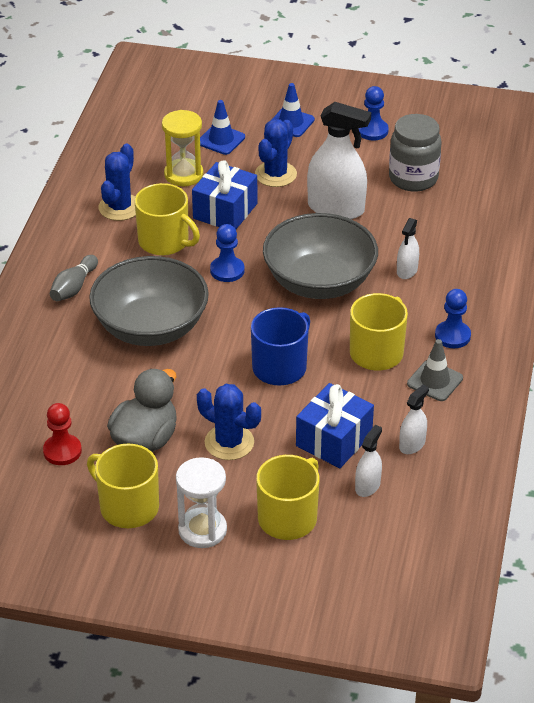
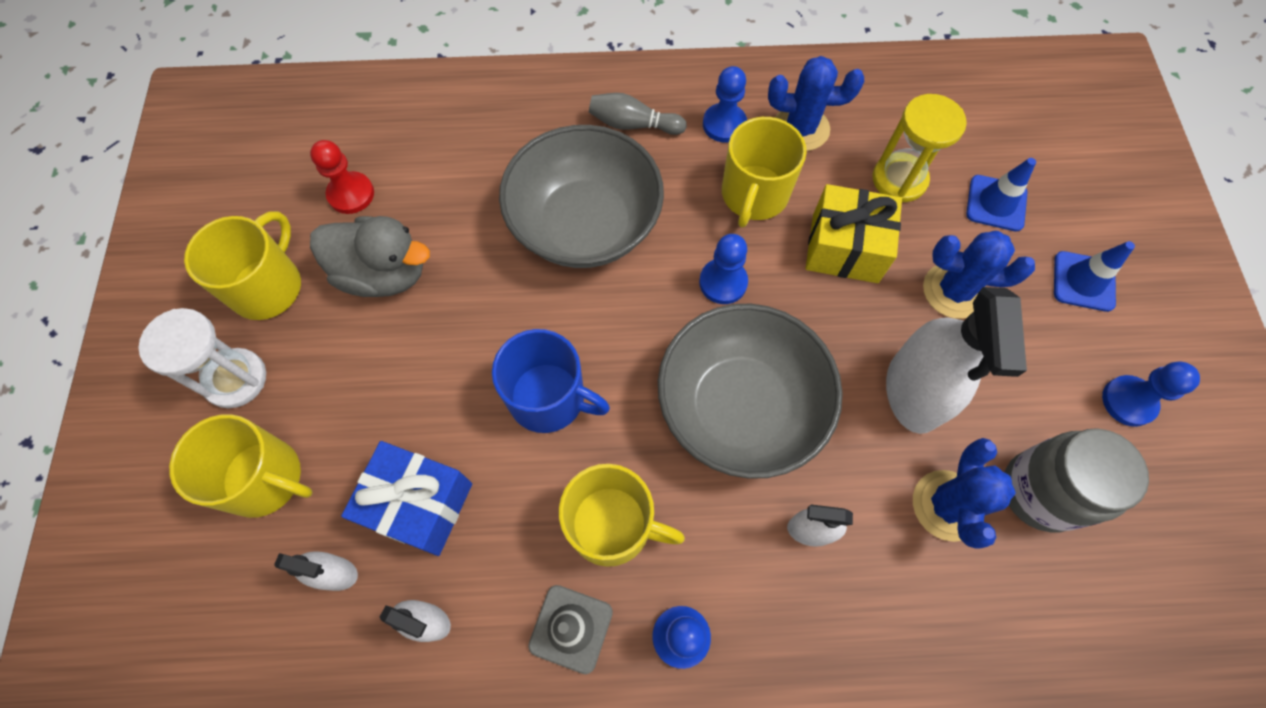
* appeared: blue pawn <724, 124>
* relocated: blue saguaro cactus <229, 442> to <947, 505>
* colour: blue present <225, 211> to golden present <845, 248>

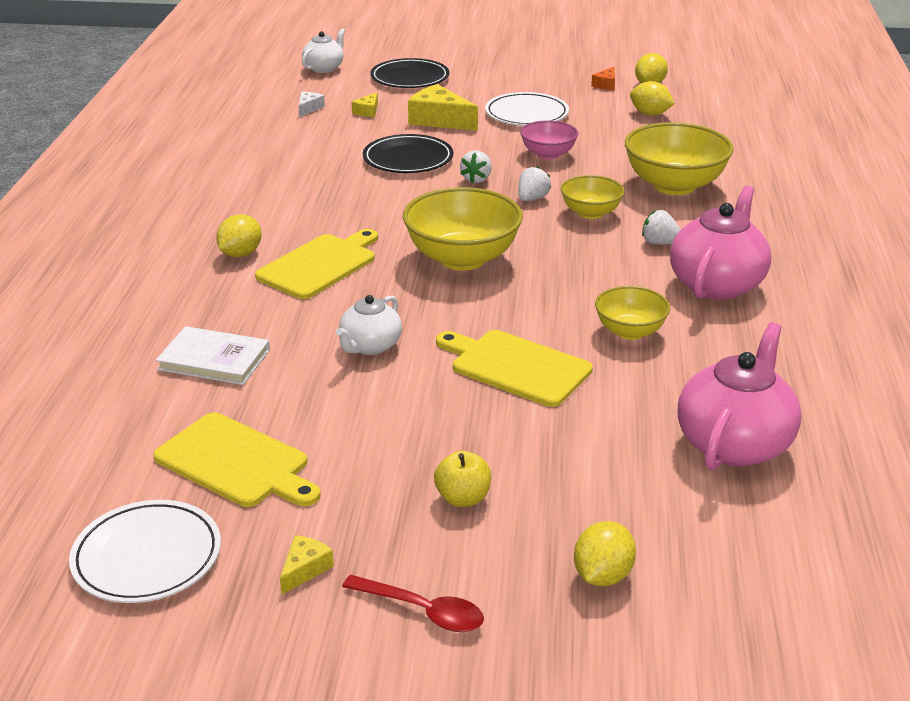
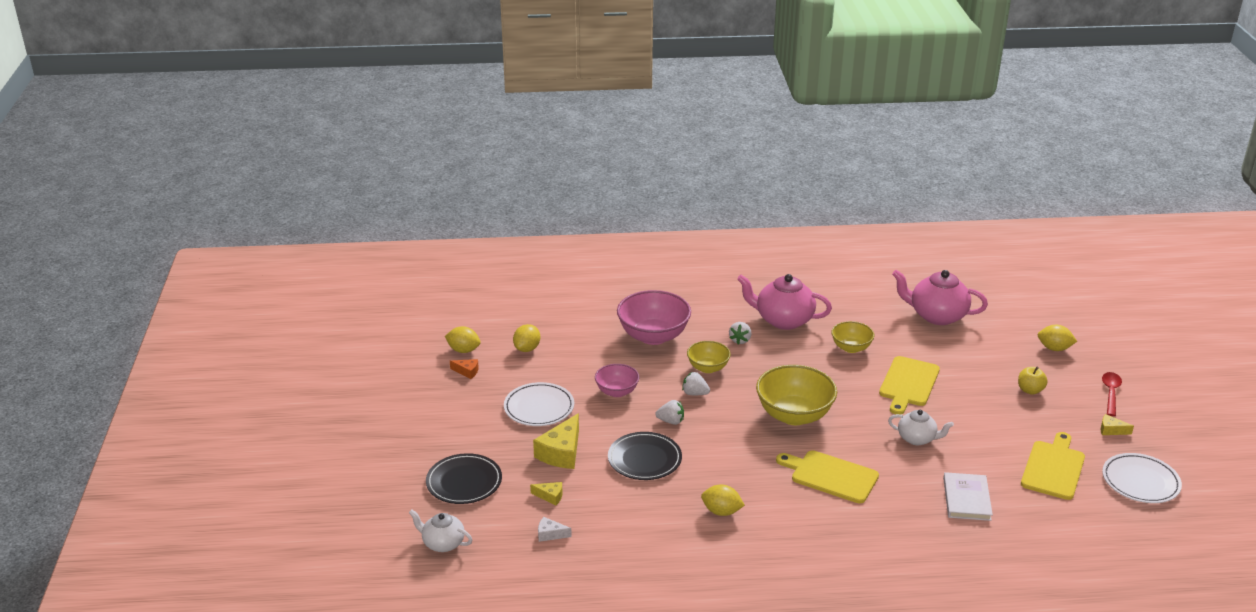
* relocated: golden citrus fruit <240, 254> to <721, 511>
* colour: golden serving bowl <674, 185> to pink serving bowl <653, 336>

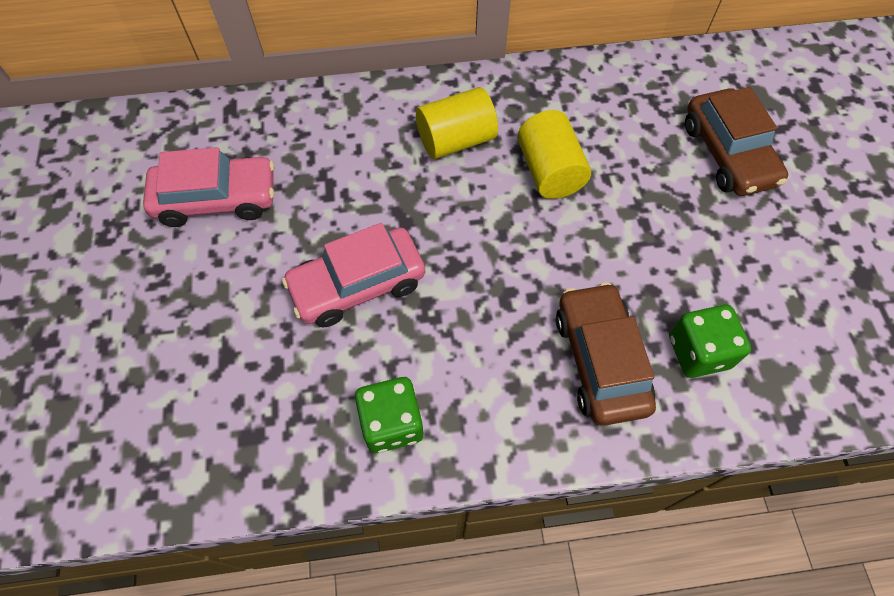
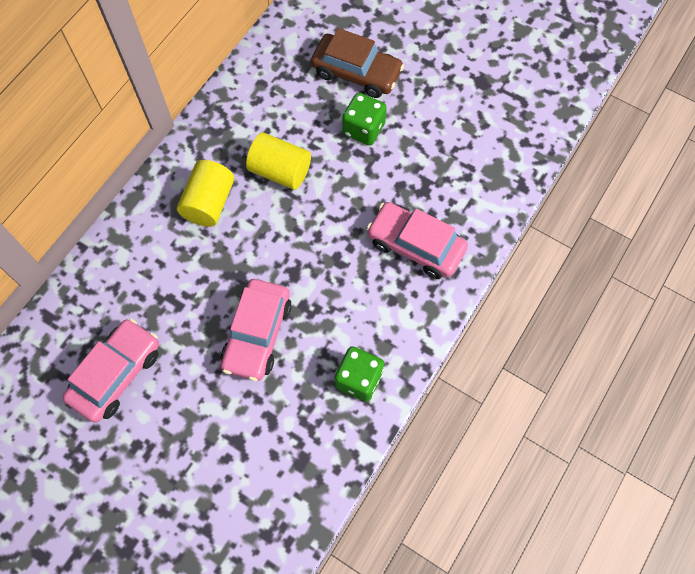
* relocated: emerald dice <698, 352> to <363, 129>
* colour: brown automobile <600, 360> to pink automobile <415, 245>

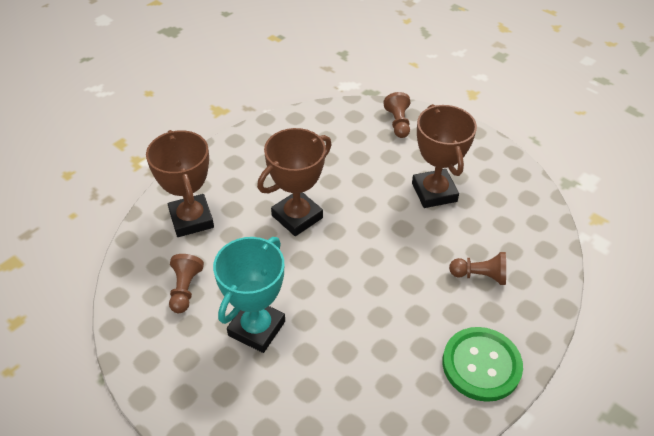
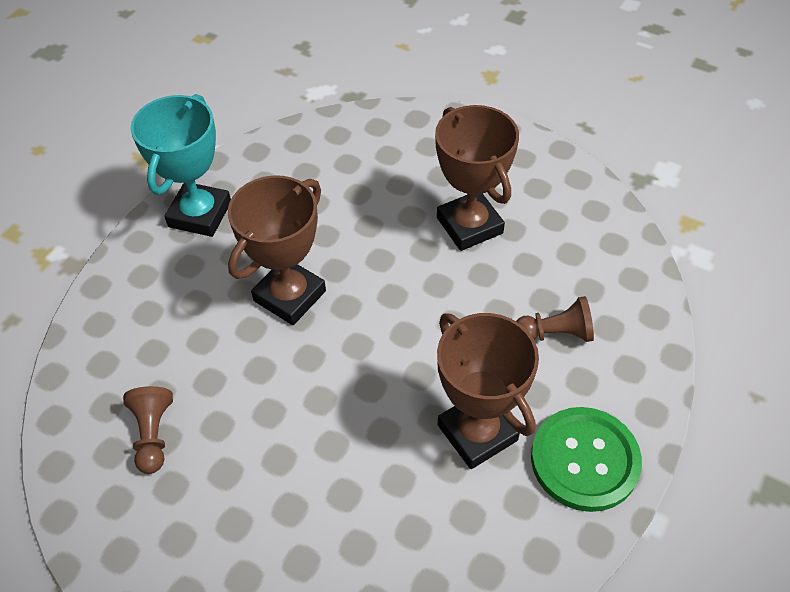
* missing: brown pawn <398, 123>
* relocated: brown prize cup <191, 219> to <477, 432>
* relocated: aqua prize cup <256, 328> to <200, 214>

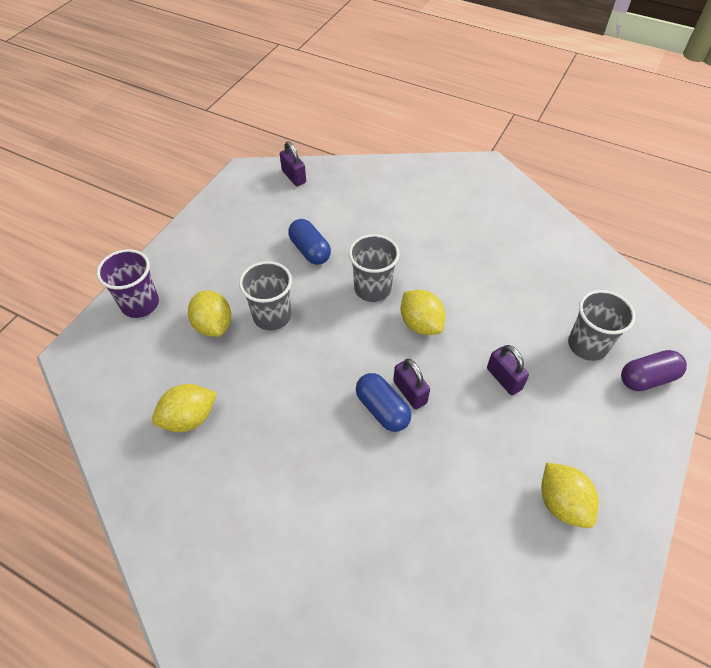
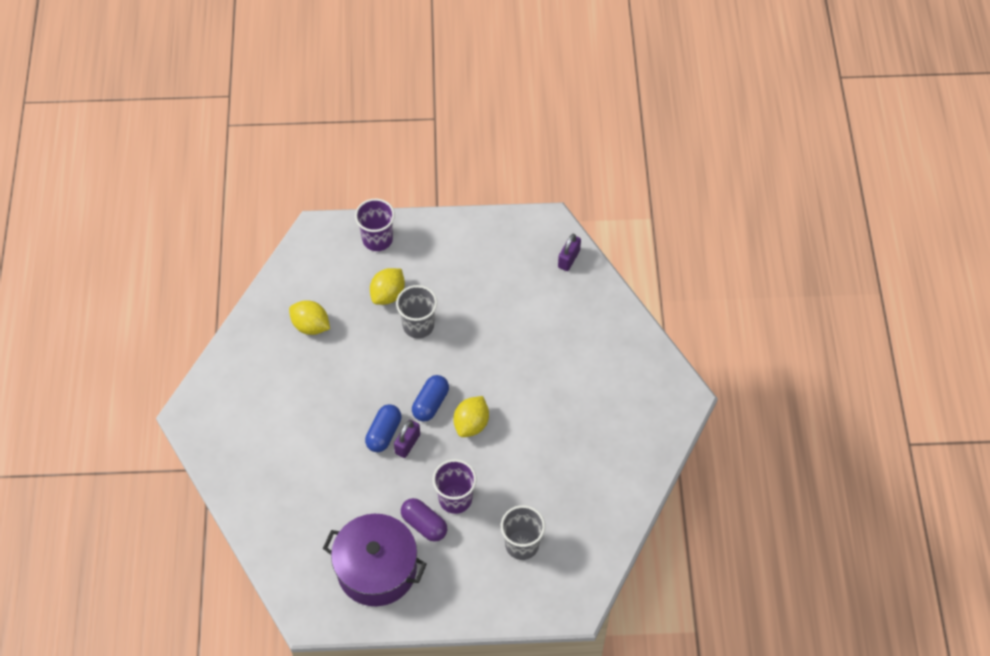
* missing: grey tumbler <372, 288>
* relocated: blue pill shape <310, 250> to <430, 403>
* relocated: violet pill shape <647, 378> to <424, 524>
* exchanged: violet padlock <504, 379> to violet tumbler <455, 499>
* exchanged: golden citrus fruit <562, 503> to violet stockpot <376, 569>

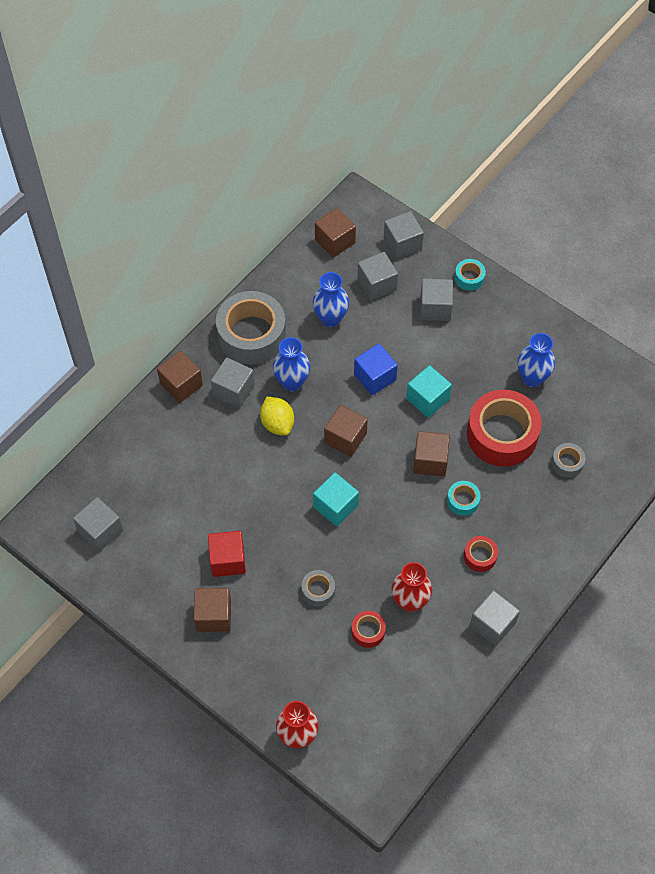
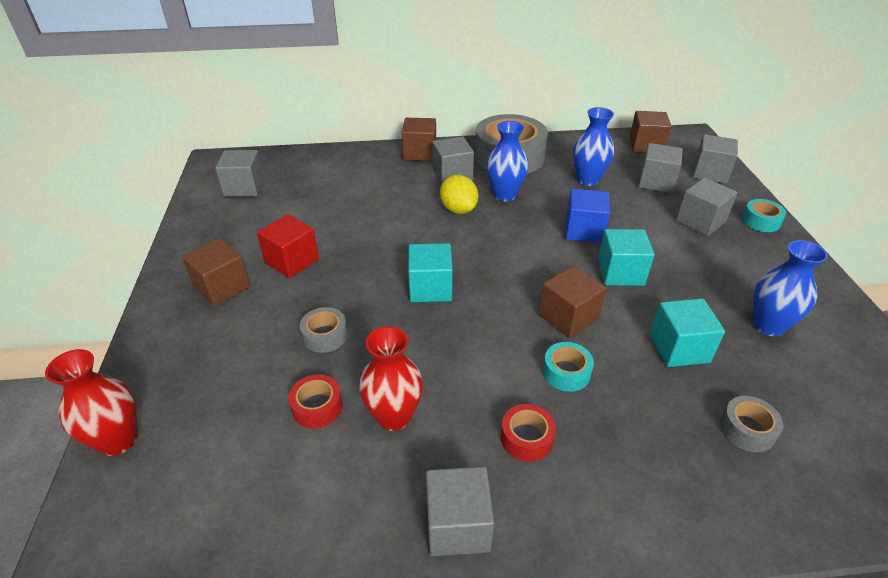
* missing: brown solid cube <345, 438>
* exchanged: red roll of tape <502, 434> to aqua solid cube <679, 348>
* spun: golden citrus fruit <277, 423> = <458, 209> 45 degrees counterclockwise

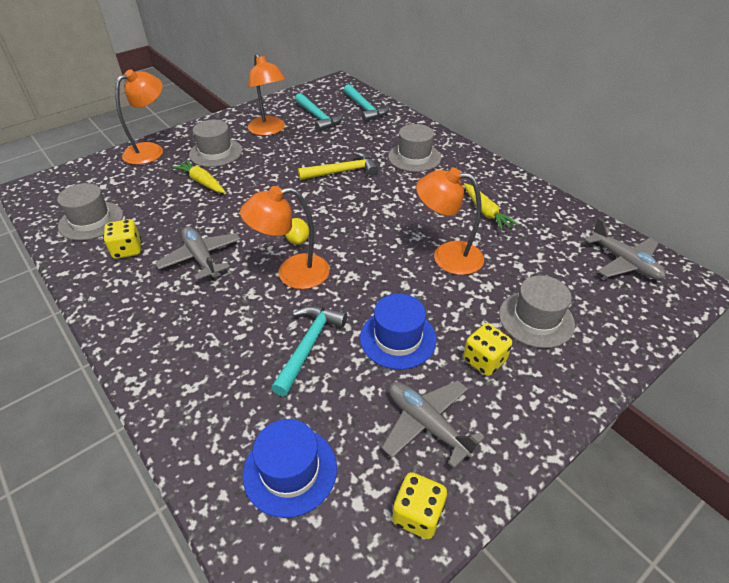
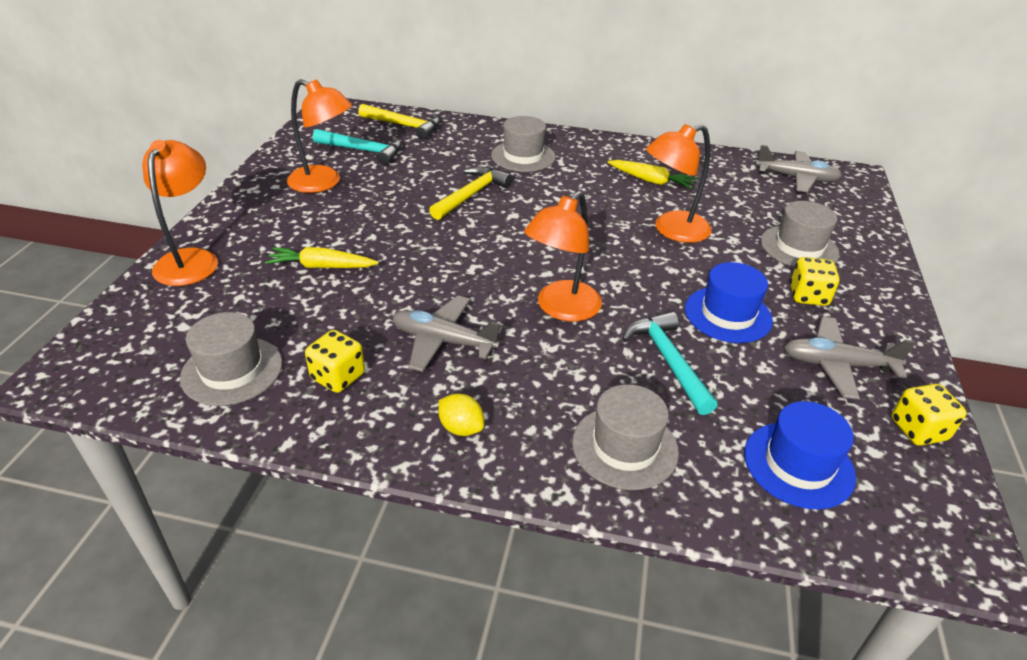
* relocated: grey tall hat <216, 153> to <624, 447>
* relocated: golden citrus fruit <298, 240> to <461, 428>
* colour: aqua carpenter's hammer <365, 108> to golden carpenter's hammer <404, 126>

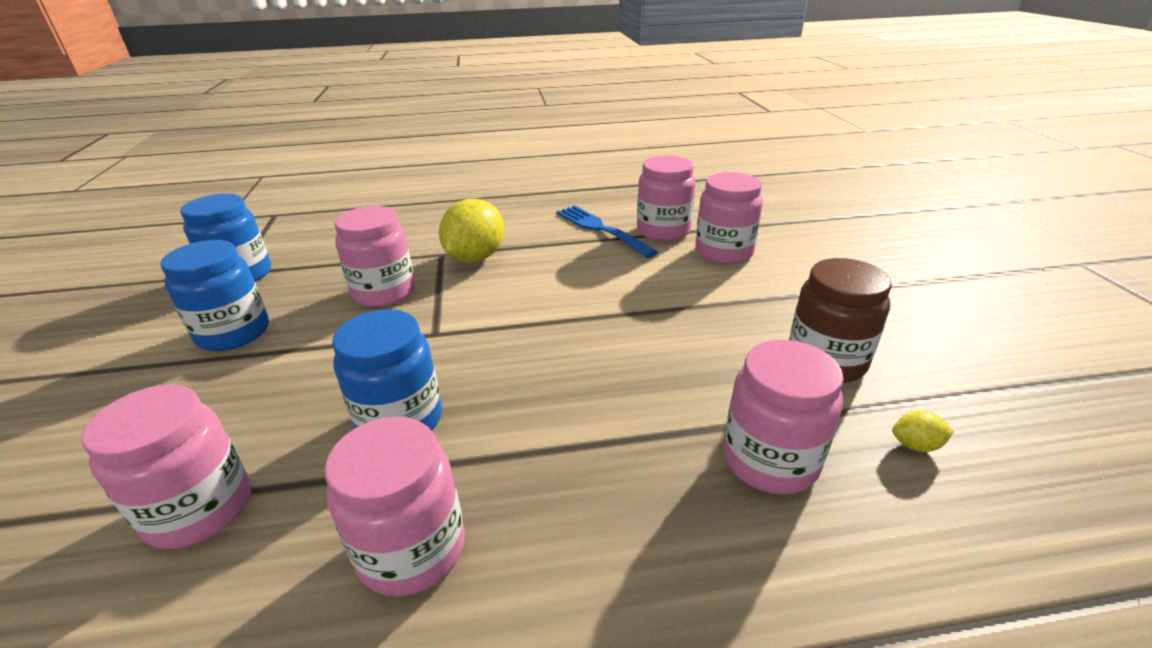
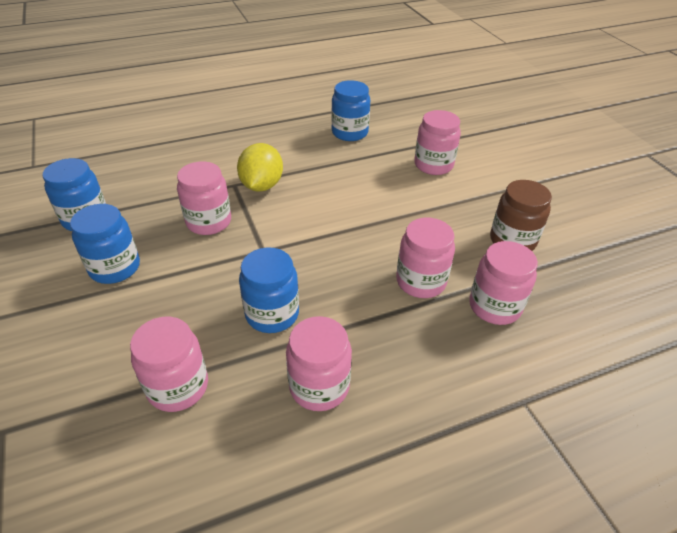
* missing: blue dinner fork <602, 230>
* missing: golden citrus fruit <915, 445>
* appeared: blue preserve jar <349, 133>
* relocated: pink preserve jar <663, 231> to <421, 281>

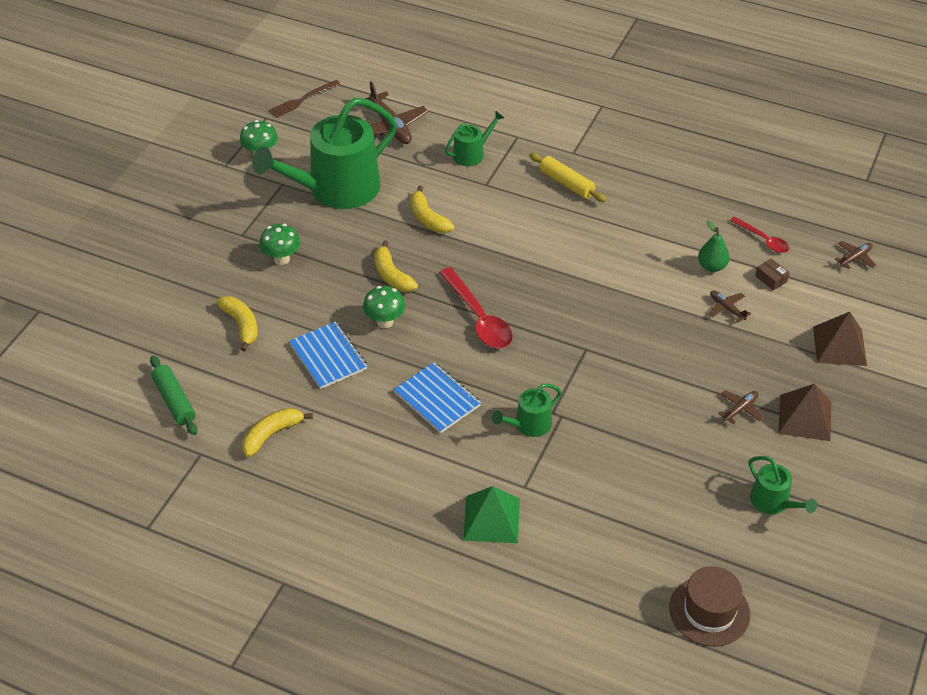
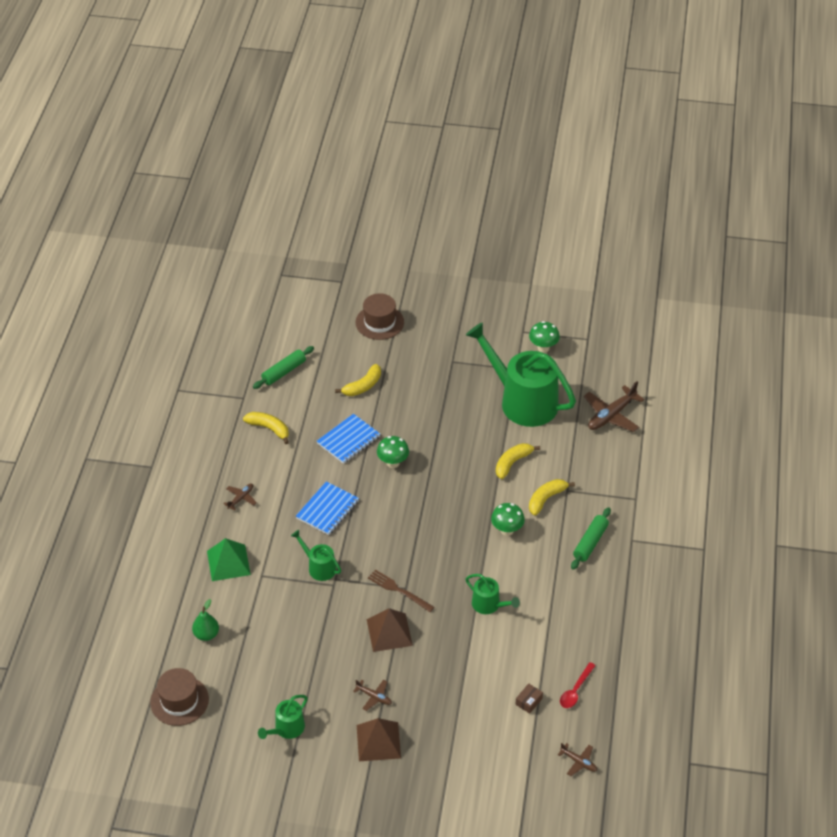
* missing: red tablespoon <478, 318>
* appeared: brown tall hat <379, 322>
* relocated: emerald mushroom <281, 259> to <507, 530>
* relocated: brown dinner fork <302, 100> to <399, 590>
* relocated: golden banana fruit <392, 275> to <546, 499>
* relocated: emerald watering pot <472, 154> to <489, 605>
* relocated: emerald pear fruit <712, 266> to <206, 634>
* relocated: brown aeroplane <726, 308> to <241, 498>
* relocated: brown pyramid <839, 346> to <389, 632>
* colour: golden pastry roller <566, 183> to emerald pastry roller <590, 542>

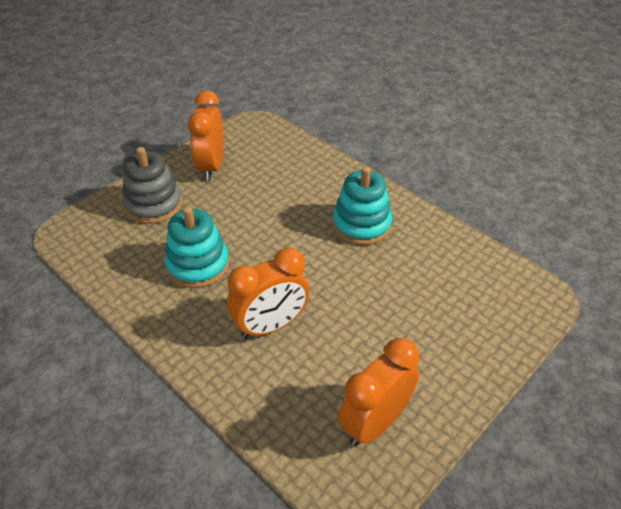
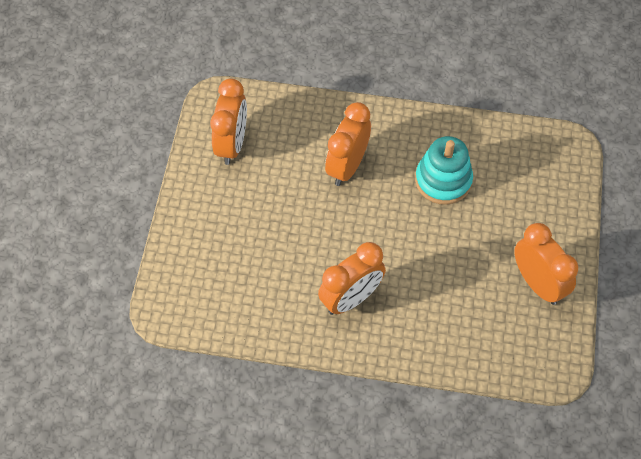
* missing: grey ring stacker <153, 205>
* exchanged: aqua ring stacker <361, 225> to bright orange clock <351, 299>

